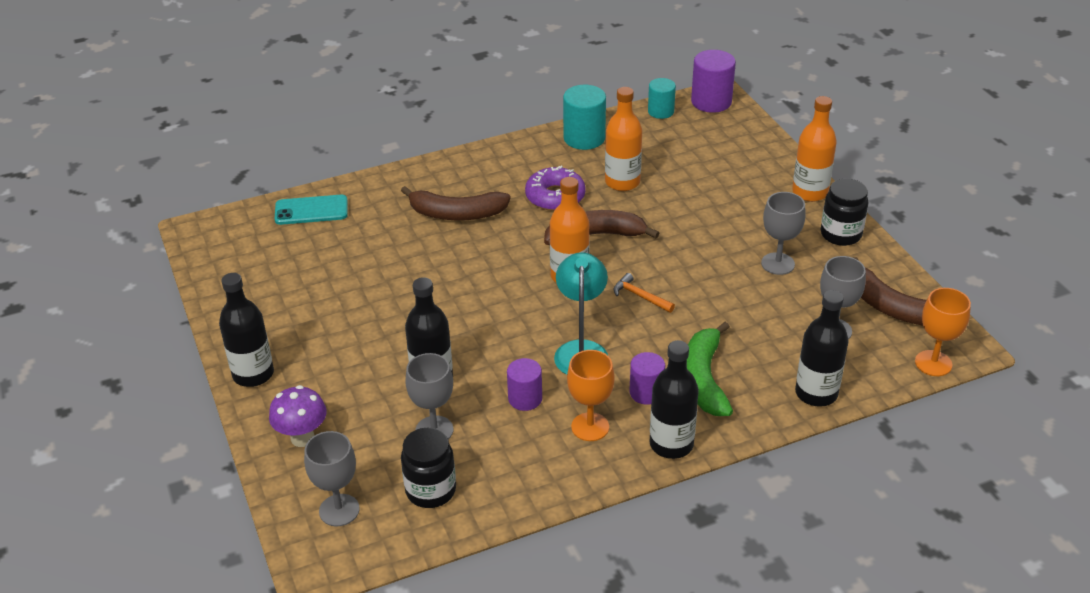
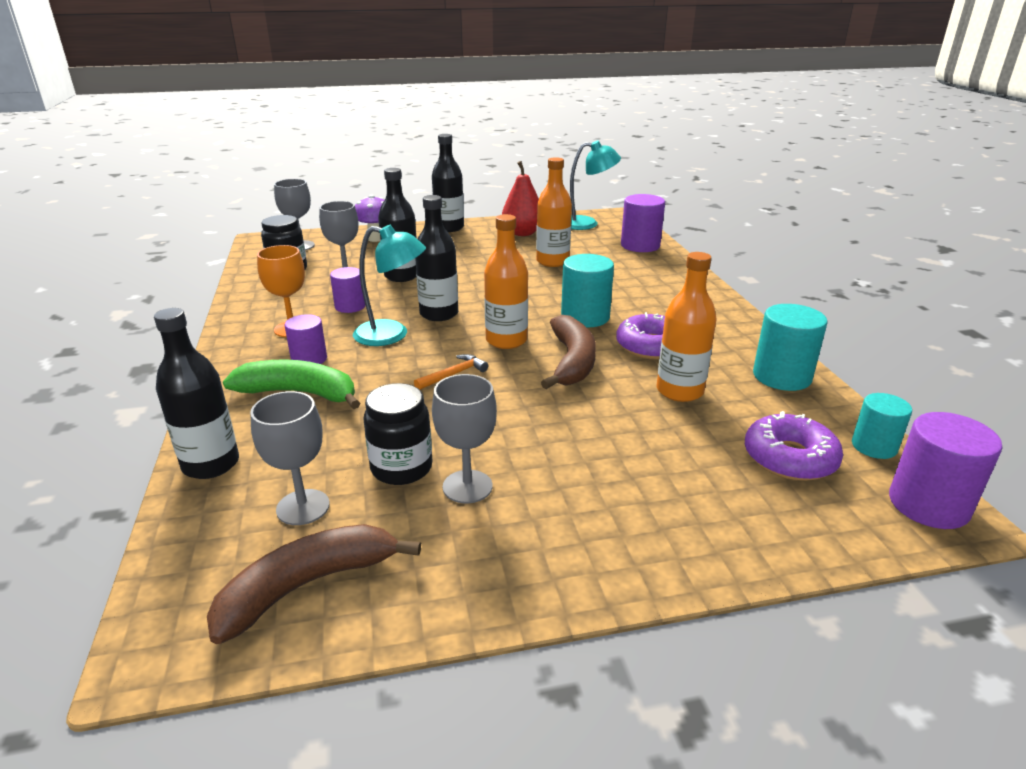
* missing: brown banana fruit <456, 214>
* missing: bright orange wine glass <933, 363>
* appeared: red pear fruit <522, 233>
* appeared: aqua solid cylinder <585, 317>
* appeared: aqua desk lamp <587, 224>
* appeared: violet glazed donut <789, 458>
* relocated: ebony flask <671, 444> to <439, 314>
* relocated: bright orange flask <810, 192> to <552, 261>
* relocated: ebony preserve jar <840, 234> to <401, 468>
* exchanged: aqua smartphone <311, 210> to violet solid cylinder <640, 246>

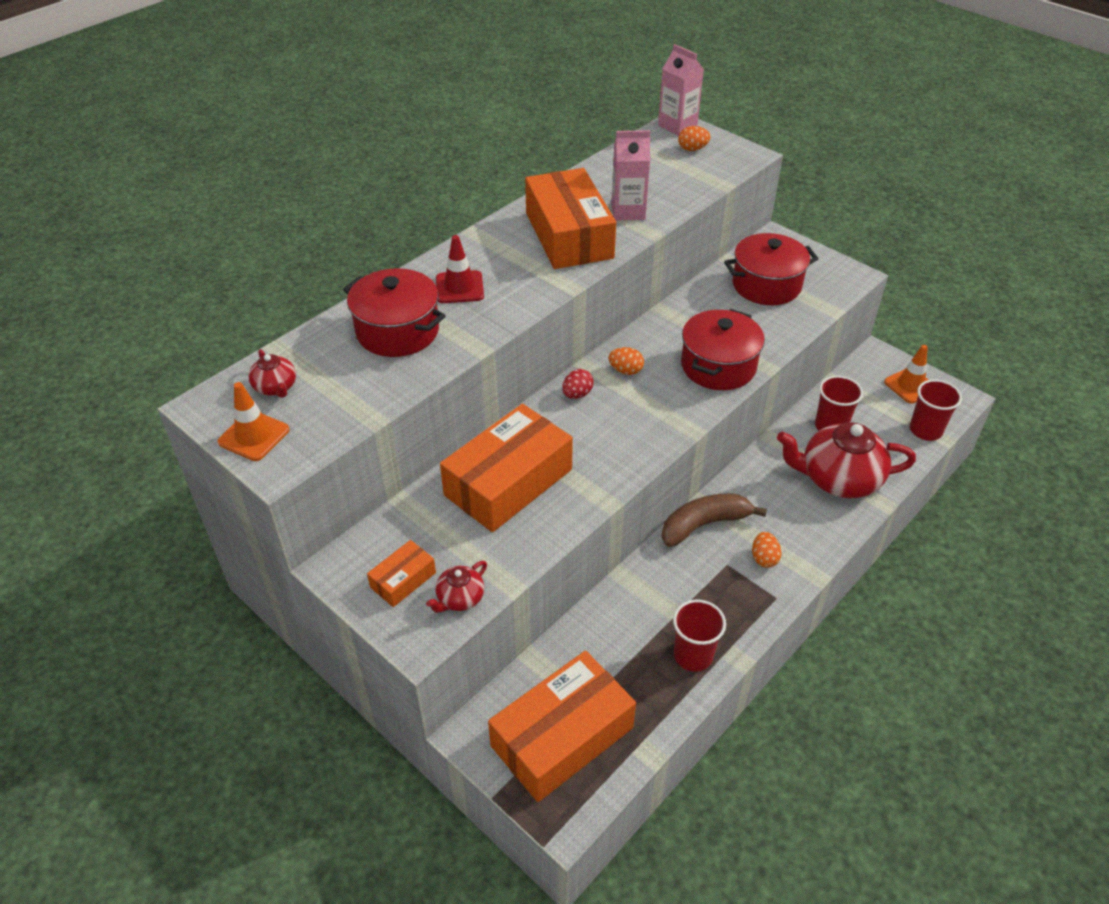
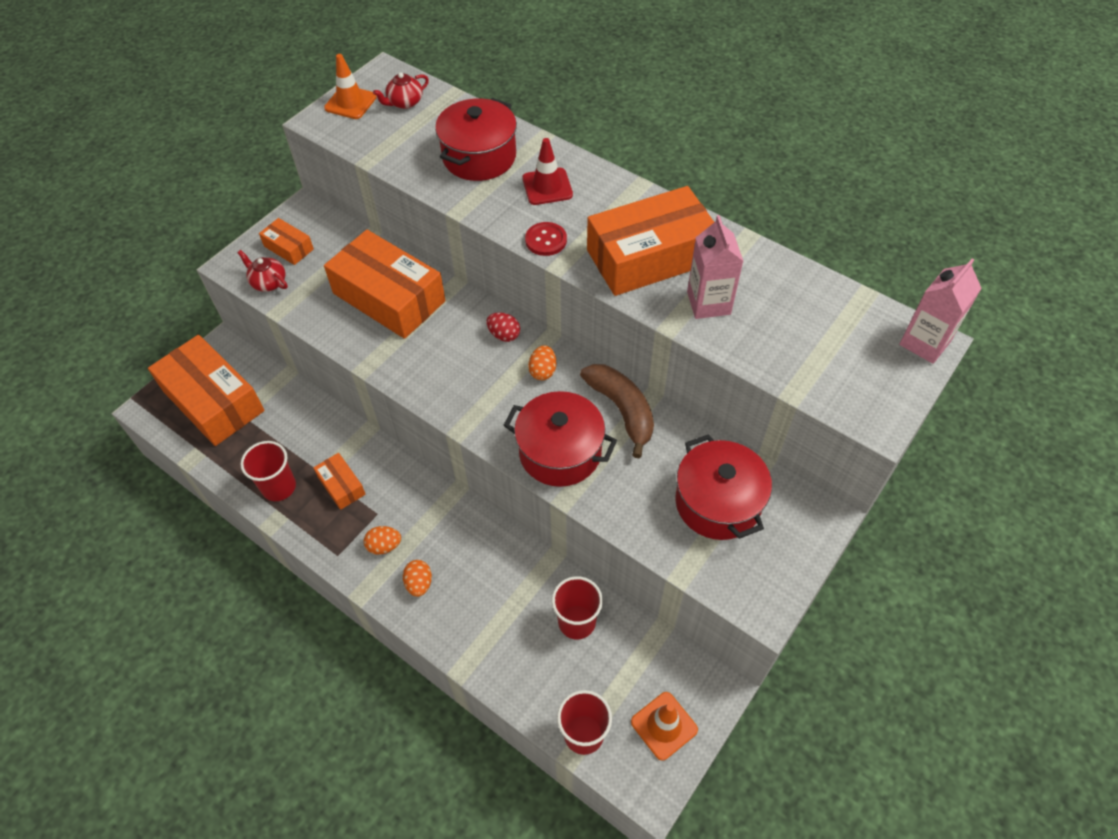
* missing: red teapot <838, 479>
* appeared: bright orange parcel <341, 485>
* appeared: red sewing button <546, 240>
* relocated: brown banana fruit <704, 524> to <622, 410>
* relocated: bright orange toy egg <692, 149> to <419, 583>

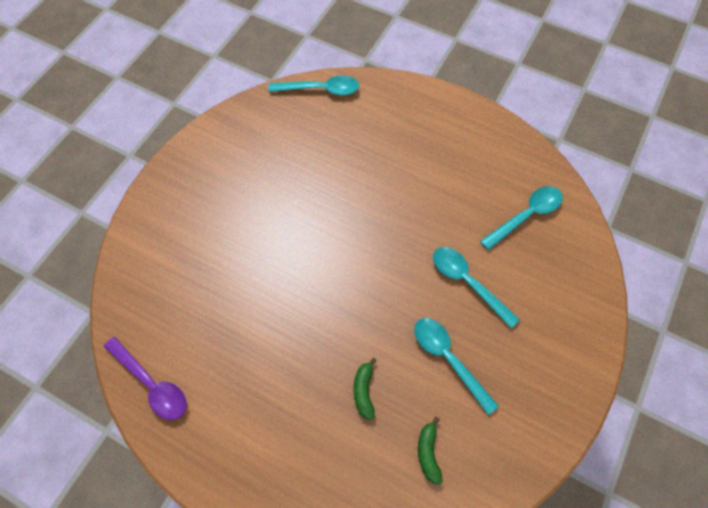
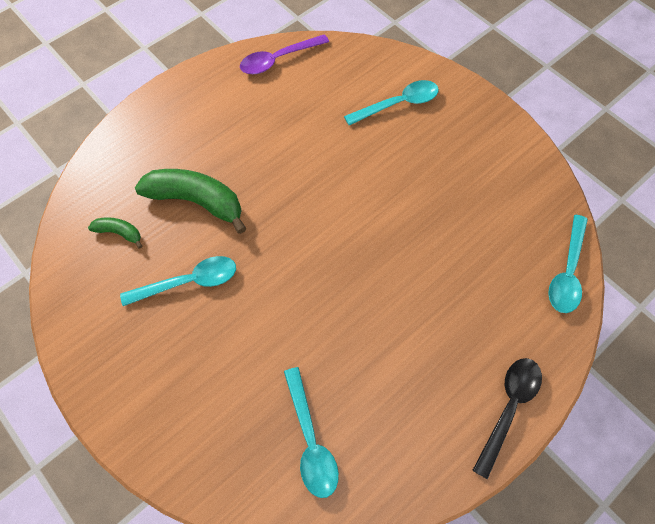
* appeared: ebony tablespoon <508, 408>
* relocated: aqua tablespoon <467, 282> to <398, 104>
* size: emerald banana fruit <364, 391> = <196, 201> x2.07

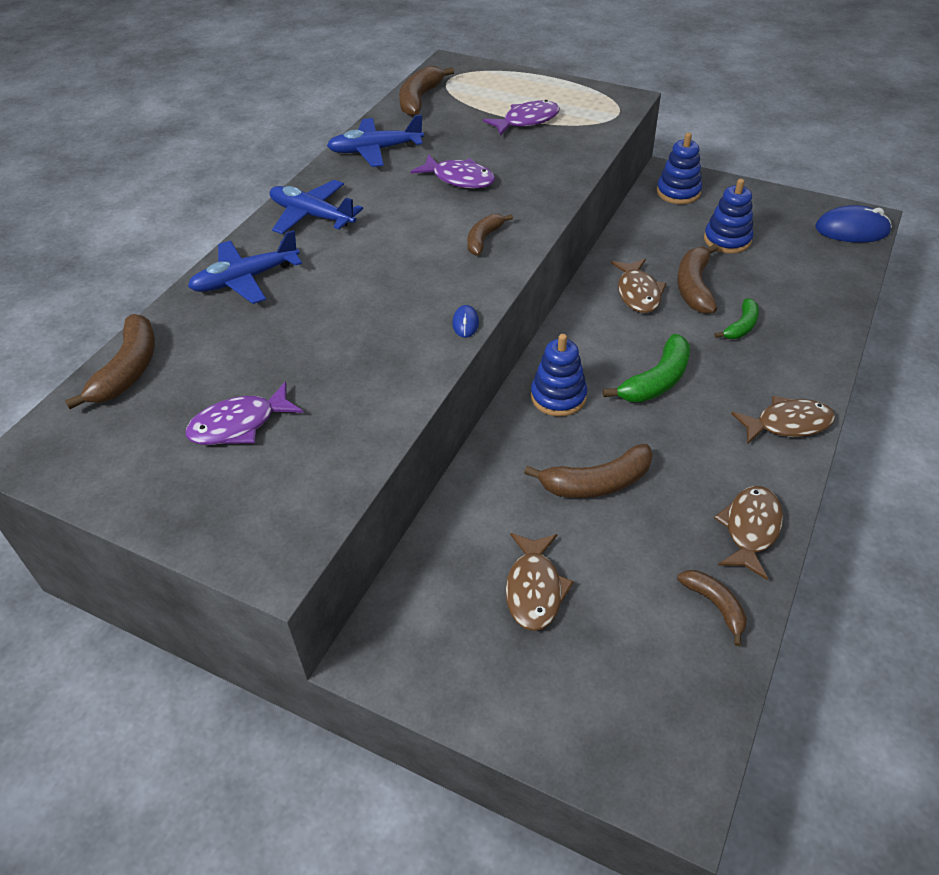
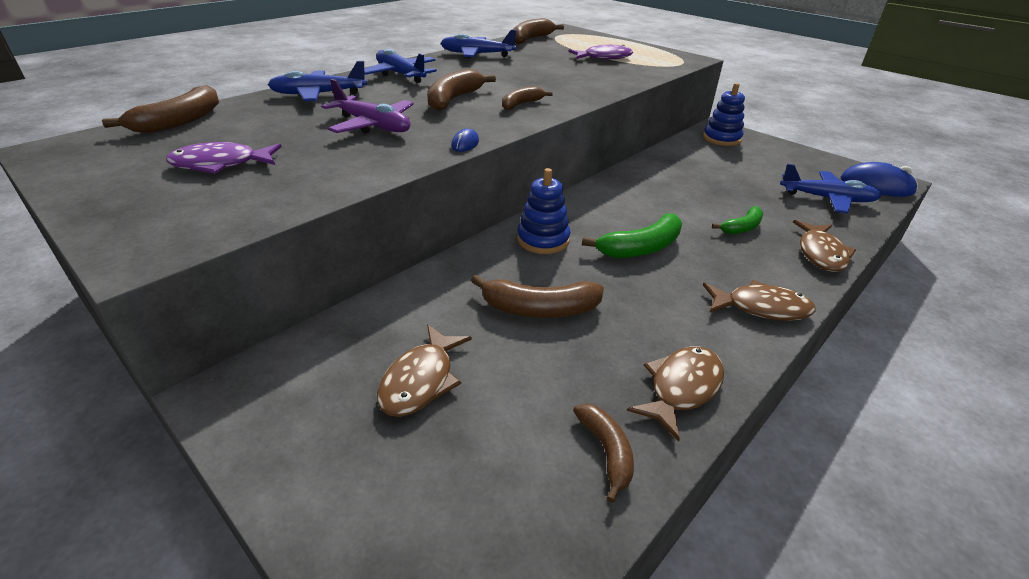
* missing: violet fish <459, 179>
* missing: blue ring stacker <727, 240>
* appeared: violet aeroplane <373, 125>
* appeared: blue aeroplane <827, 199>
* relocated: brown fish <638, 293> to <821, 253>
* relocated: brown banana fruit <694, 287> to <454, 99>

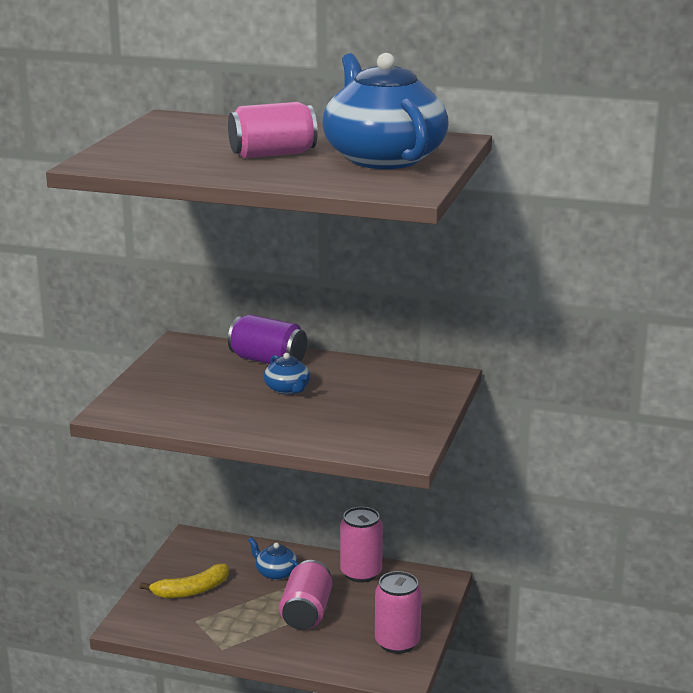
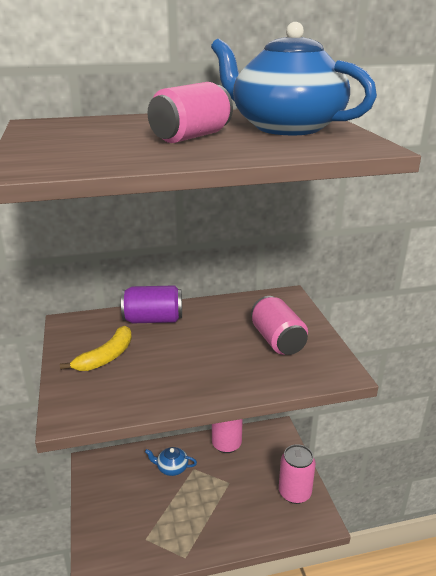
* missing: blue teapot <288, 389>
* relocated: golden banana fruit <191, 590> to <106, 357>
* relocated: pink can <306, 613> to <277, 340>

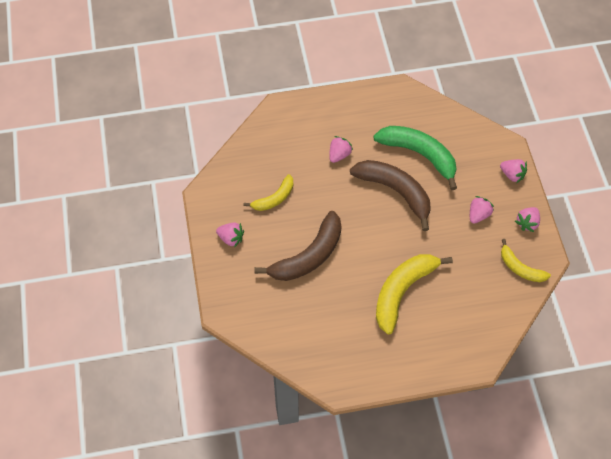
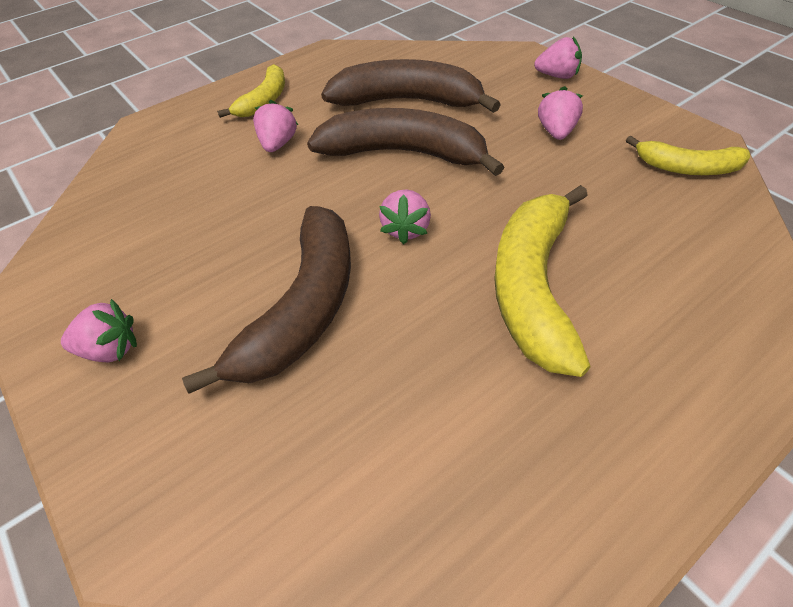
* relocated: golden banana fruit <274, 198> to <264, 100>
* relocated: pink toy strawberry <527, 223> to <406, 229>
* colour: emerald banana fruit <419, 155> to brown banana fruit <407, 101>

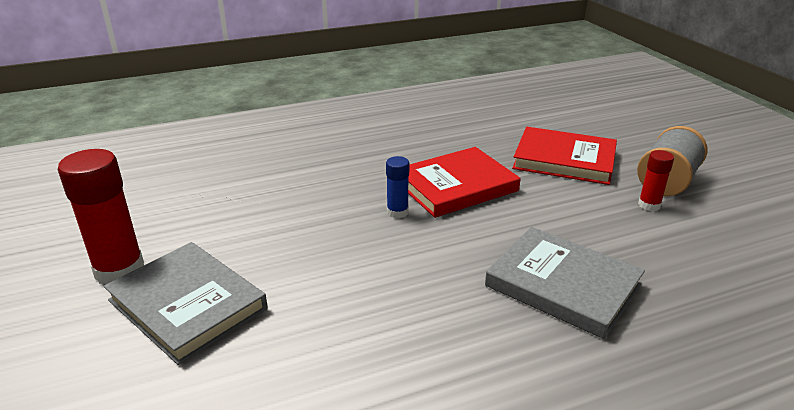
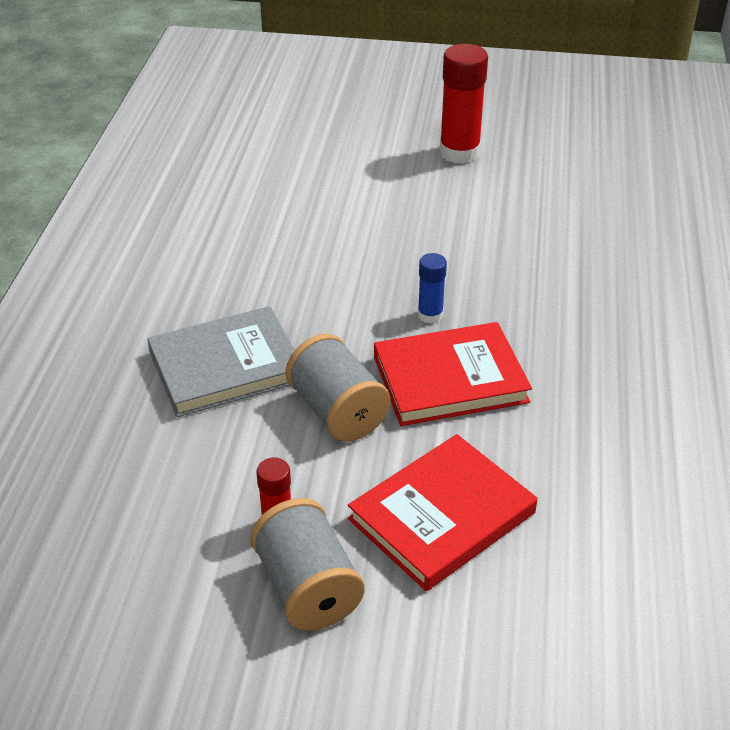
* missing: grey hardback <187, 304>
* appeared: grey bobbin <337, 411>
* spun: red hardback <456, 186> = <450, 379> 75 degrees clockwise

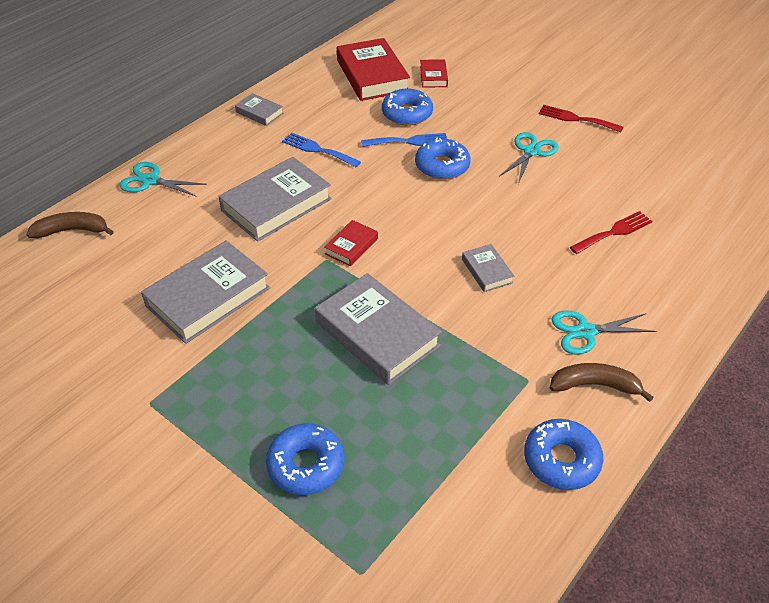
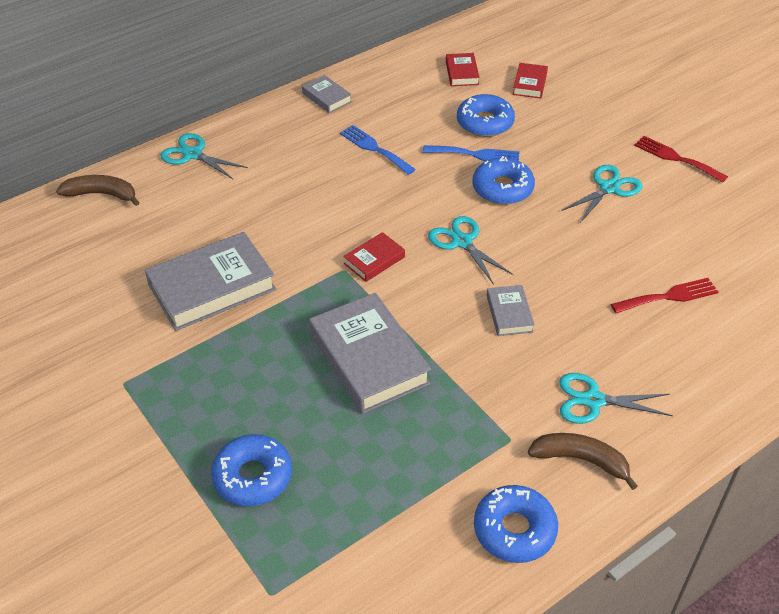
* missing: grey hardback <276, 205>
* appeared: aqua scissors <462, 242>
* size: red hardback <372, 75> = <462, 73> x0.49

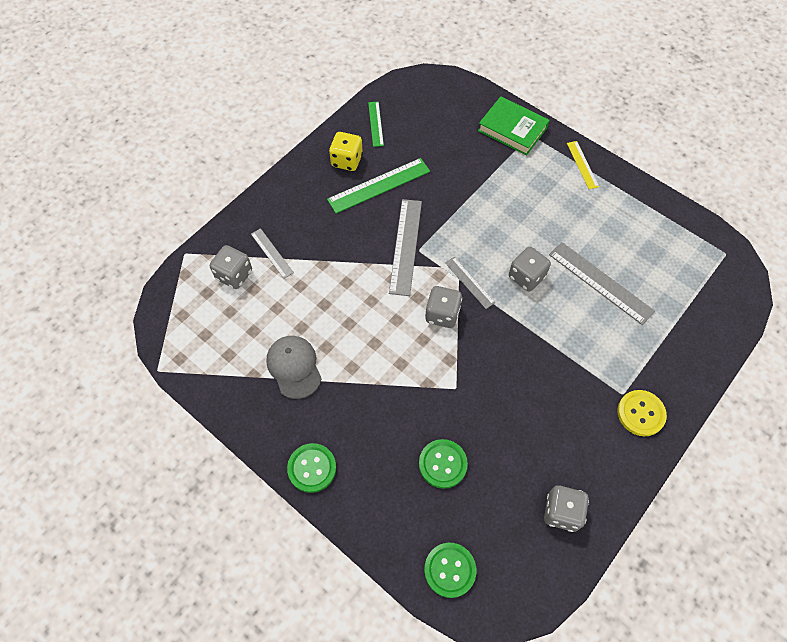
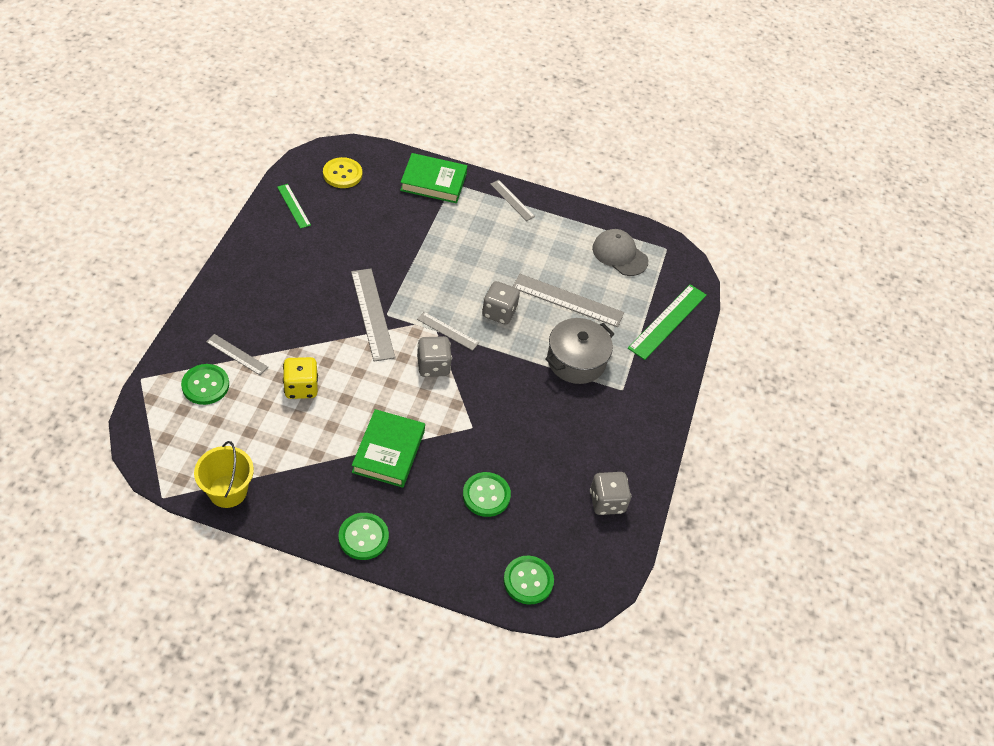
* appeared: golden sand bucket <228, 491>
* appeared: emerald hardback <388, 451>
* appeared: grey stockpot <576, 360>
* relocated: grey baseball cap <294, 367> to <619, 254>
* relocated: emerald ruler <379, 185> to <667, 321>
* relocated: golden dice <347, 160> to <301, 387>
* relocated: golden sewing button <641, 413> to <342, 174>
* exchanged: grey dice <234, 275> to emerald sewing button <205, 385>
* colour: golden ruler <582, 164> to grey ruler <512, 200>

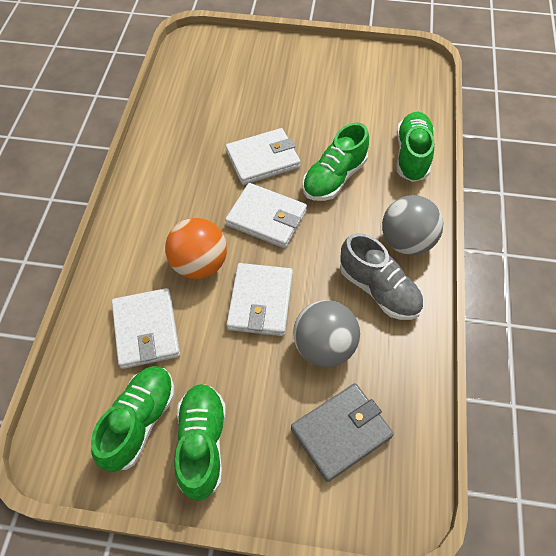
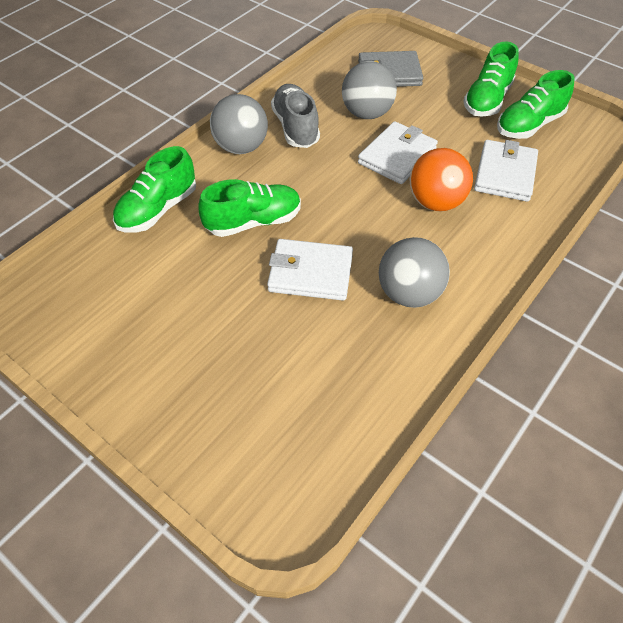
* missing: pure white wallet <266, 218>
* appeared: grey sphere <409, 293>

